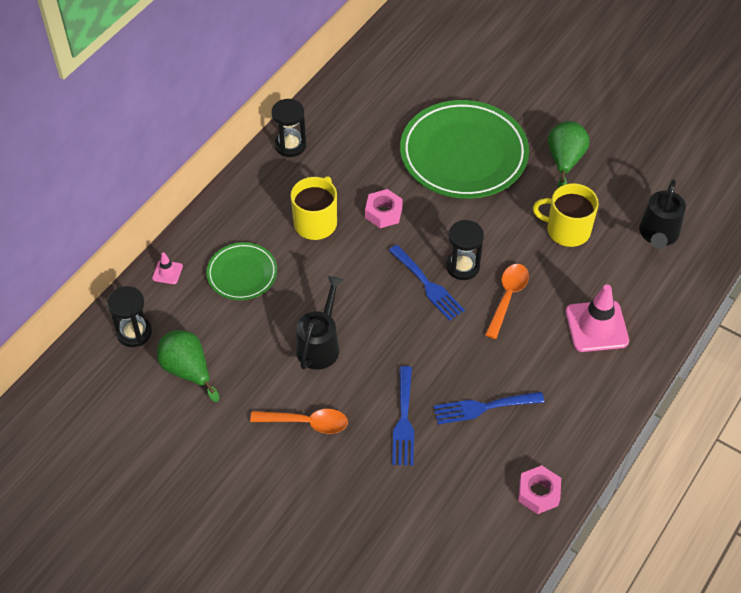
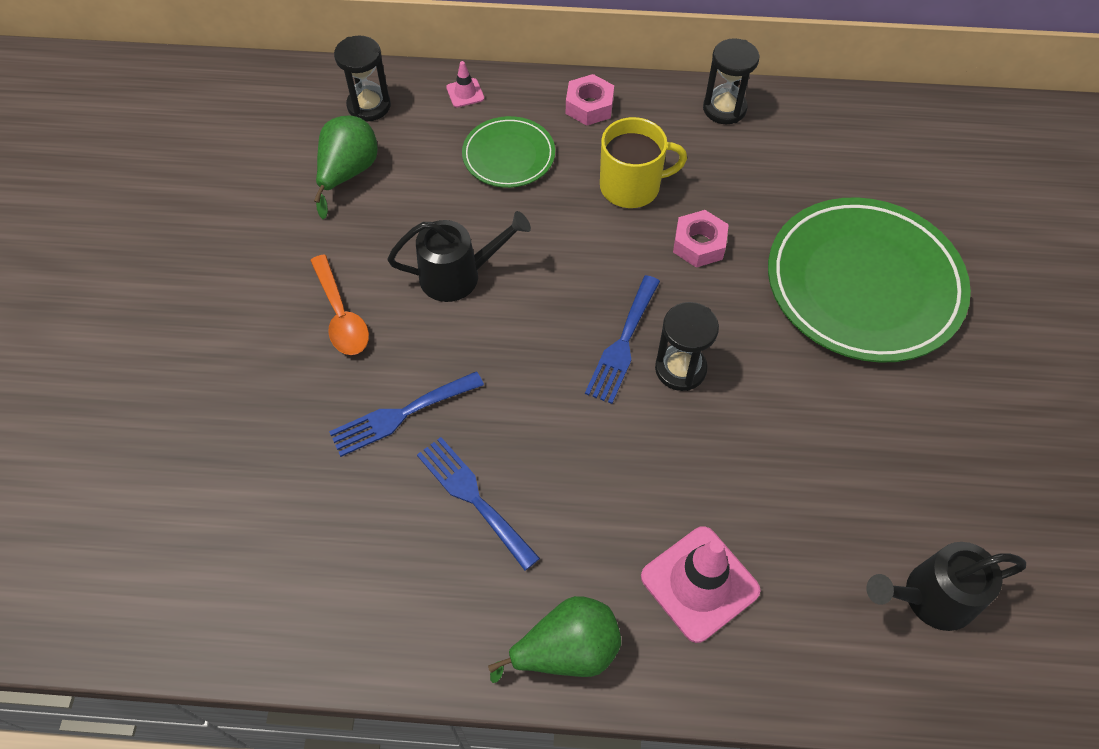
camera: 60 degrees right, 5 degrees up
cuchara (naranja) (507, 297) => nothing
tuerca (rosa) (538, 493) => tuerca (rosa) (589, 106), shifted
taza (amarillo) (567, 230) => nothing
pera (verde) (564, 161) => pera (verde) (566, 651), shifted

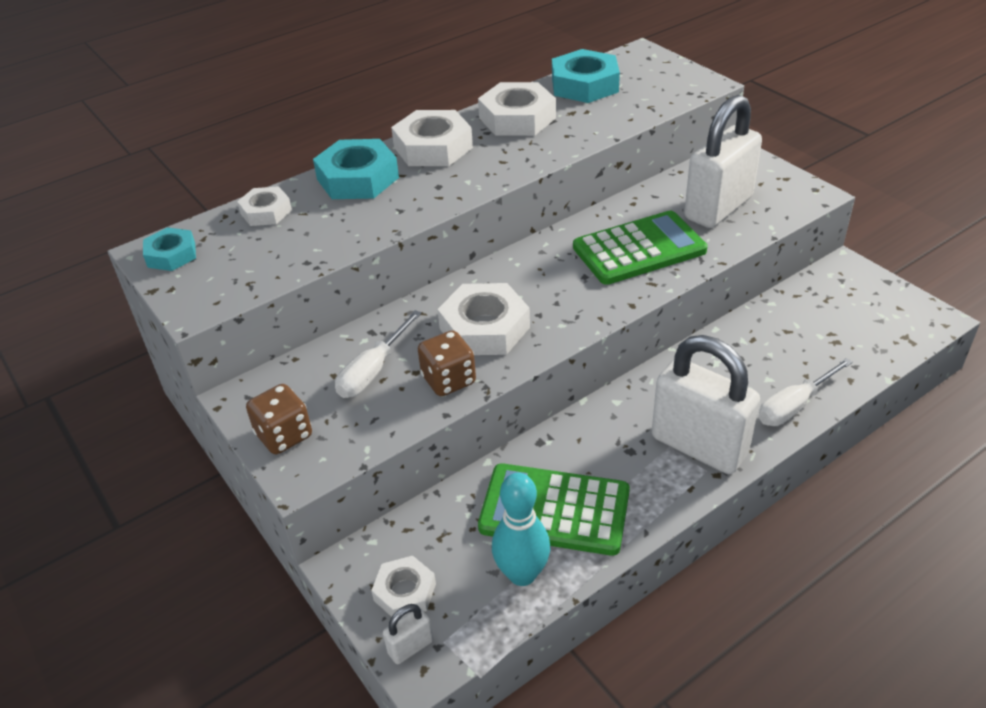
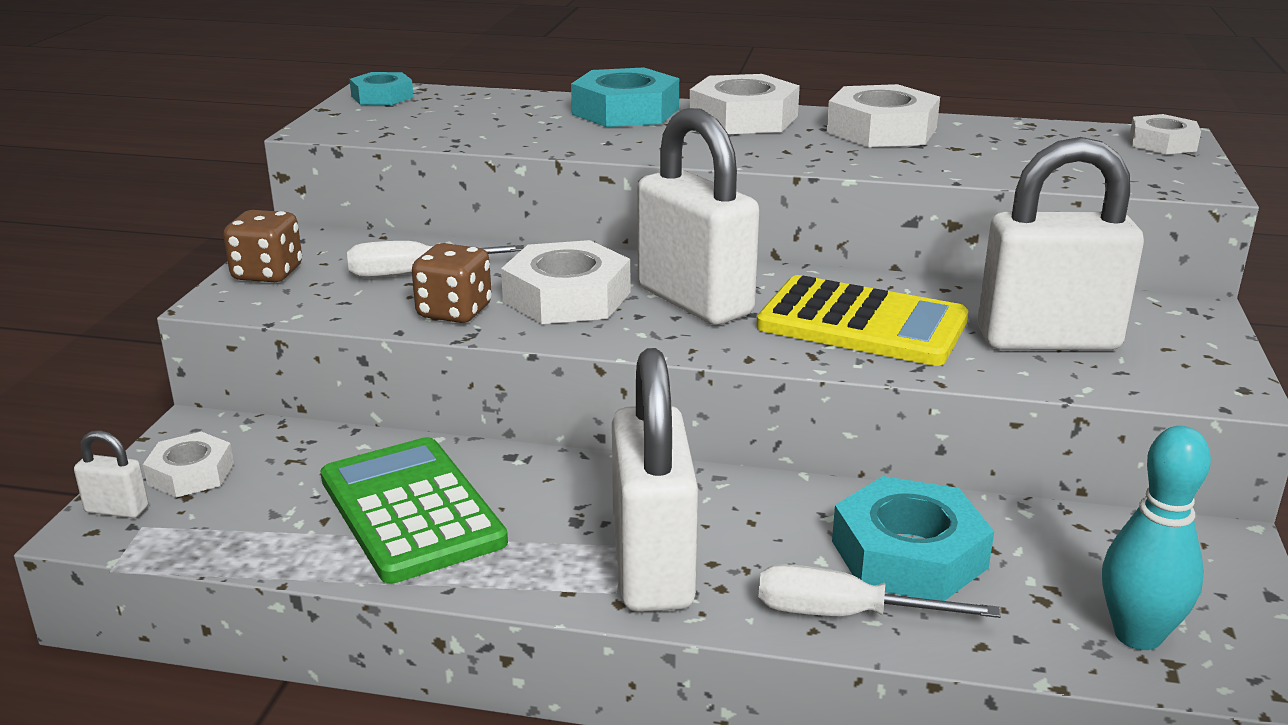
camera: 45 degrees right, 15 degrees down
tuerca (blanco) (266, 212) => tuerca (blanco) (1162, 143), shifted
bolo (turquesa) (522, 574) => bolo (turquesa) (1137, 635), shifted
tuerca (turquesa) (584, 85) => tuerca (turquesa) (909, 554), shifted
calculadora (verde) (639, 249) => calculadora (amarillo) (862, 324)
nothing => candado (blanco) (694, 301)

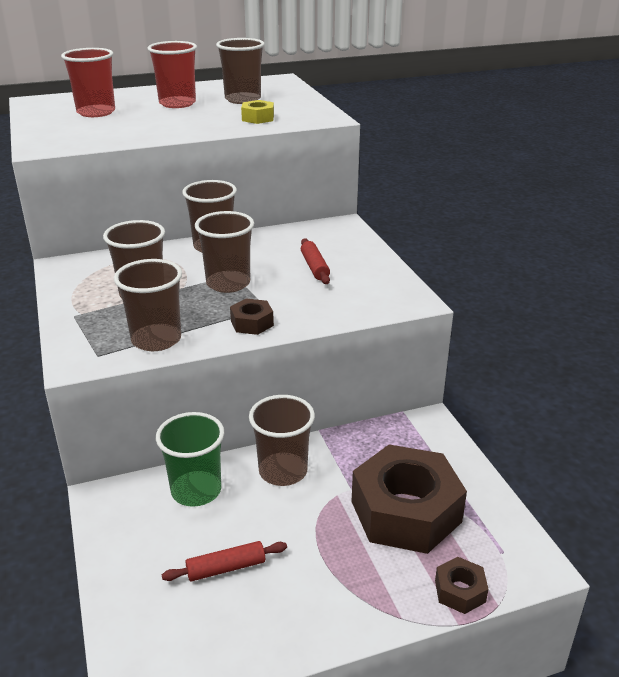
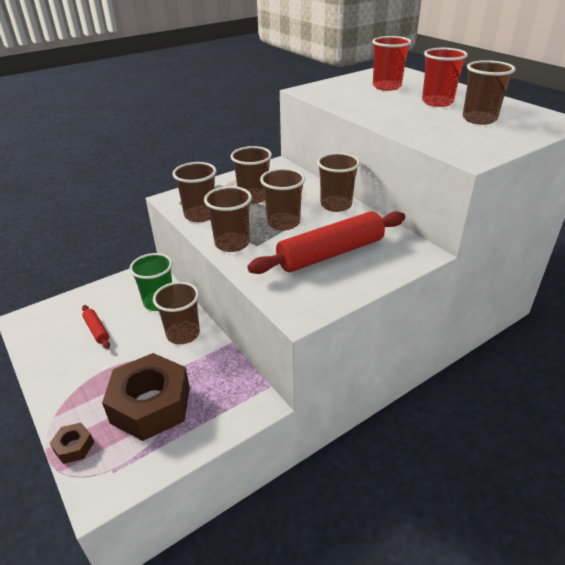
camera: 75 degrees right, 5 degrees up
tuerca (marrón) (252, 323) => vaso (marrón) (232, 243)
tuerca (amarillo) (258, 118) => nothing
rodillo (rojo) (315, 267) => rodillo (rojo) (330, 254), x2.23

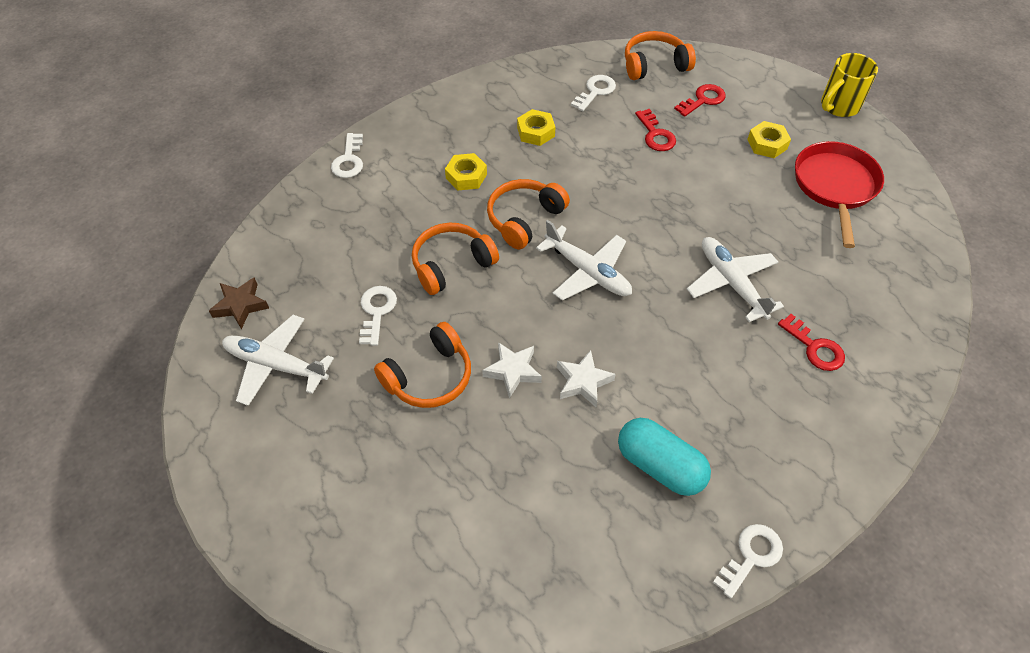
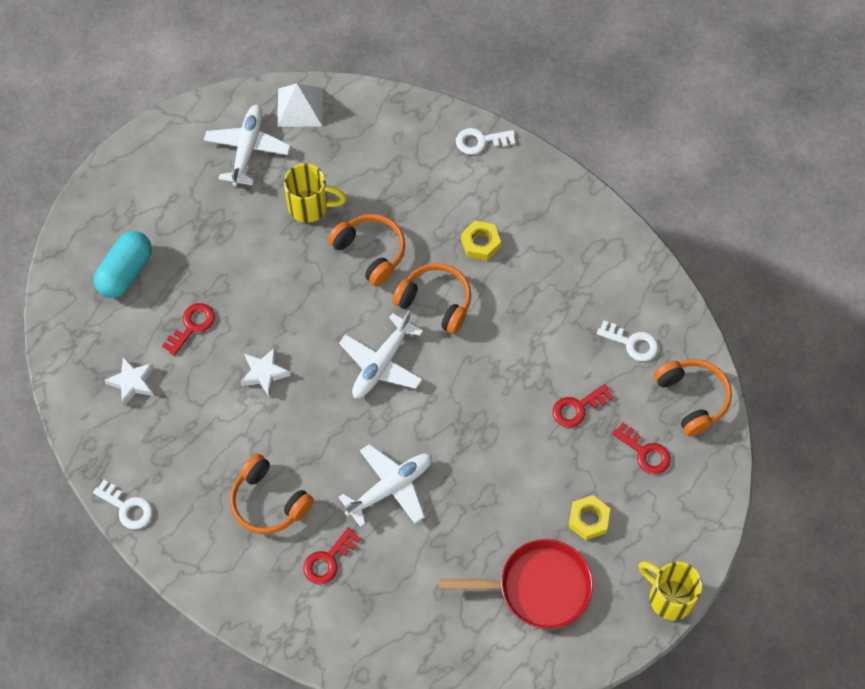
camera: 80 degrees right, 10 degrees up
estrella (marrón) (240, 305) => pirámide (blanco) (300, 107)
llave (blanco) (377, 311) => taza (amarillo) (310, 206)
auriculares (naranja) (429, 377) => auriculares (naranja) (268, 502), shifted
estrella (blanco) (513, 371) => estrella (blanco) (132, 382), shifted
tuerca (amarillo) (536, 132) => nothing
cápsula (turquesa) (660, 466) => cápsula (turquesa) (126, 272), shifted
nothing => llave (rojo) (192, 326)

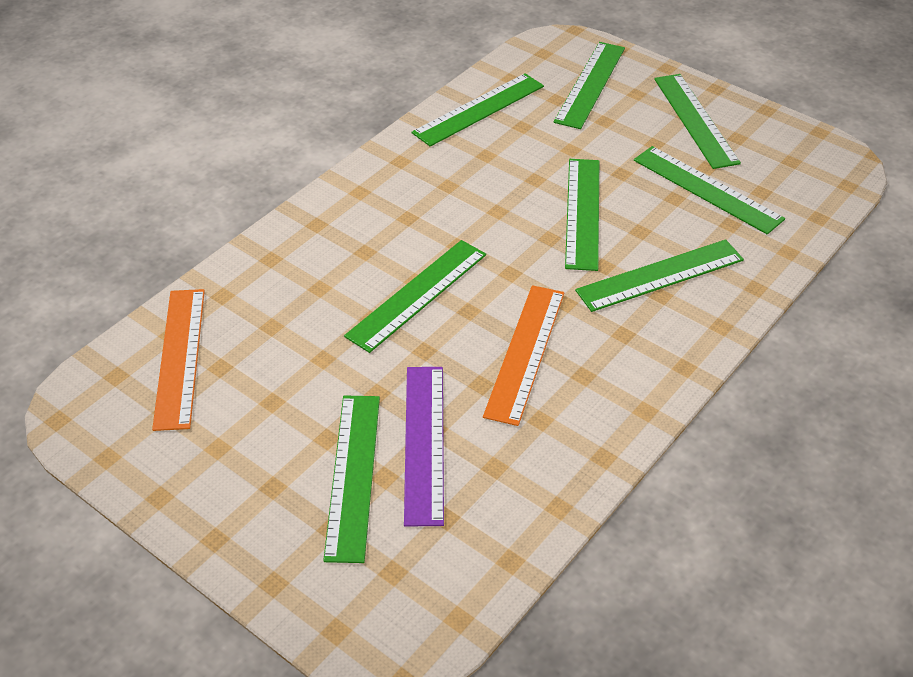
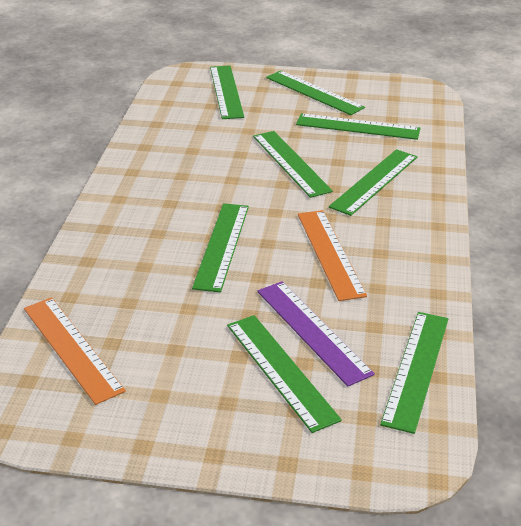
camera: 30 degrees left, 10 degrees down
regla (verde) (479, 109) => regla (verde) (416, 369), shifted

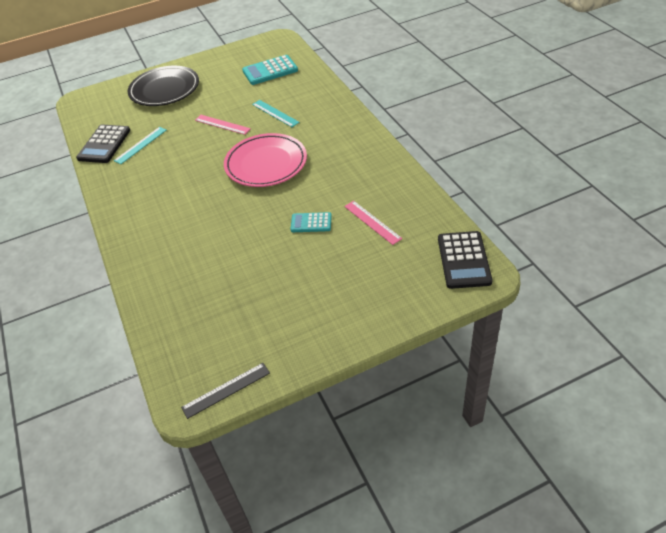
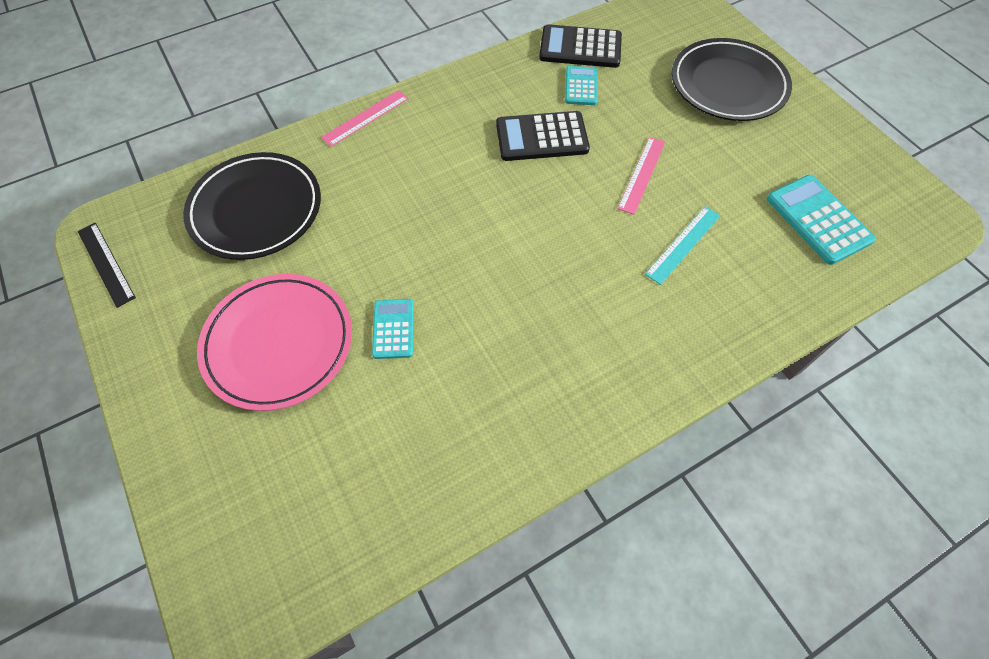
camera: 80 degrees right, 15 degrees up
regla (turquesa) (140, 145) => calculadora (turquesa) (581, 86)
plato (rosa) (266, 164) => plato (rosa) (279, 343), shifted
regla (rosa) (372, 222) => regla (rosa) (365, 118), shifted
calculadora (negro) (463, 260) => calculadora (negro) (541, 137), shifted
nothing => plato (negro) (256, 209)

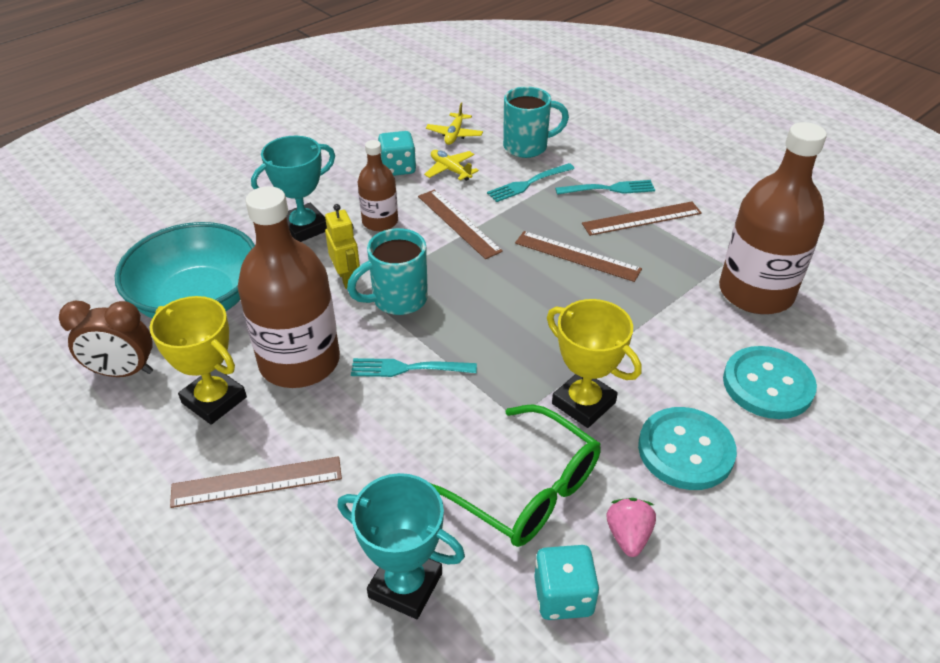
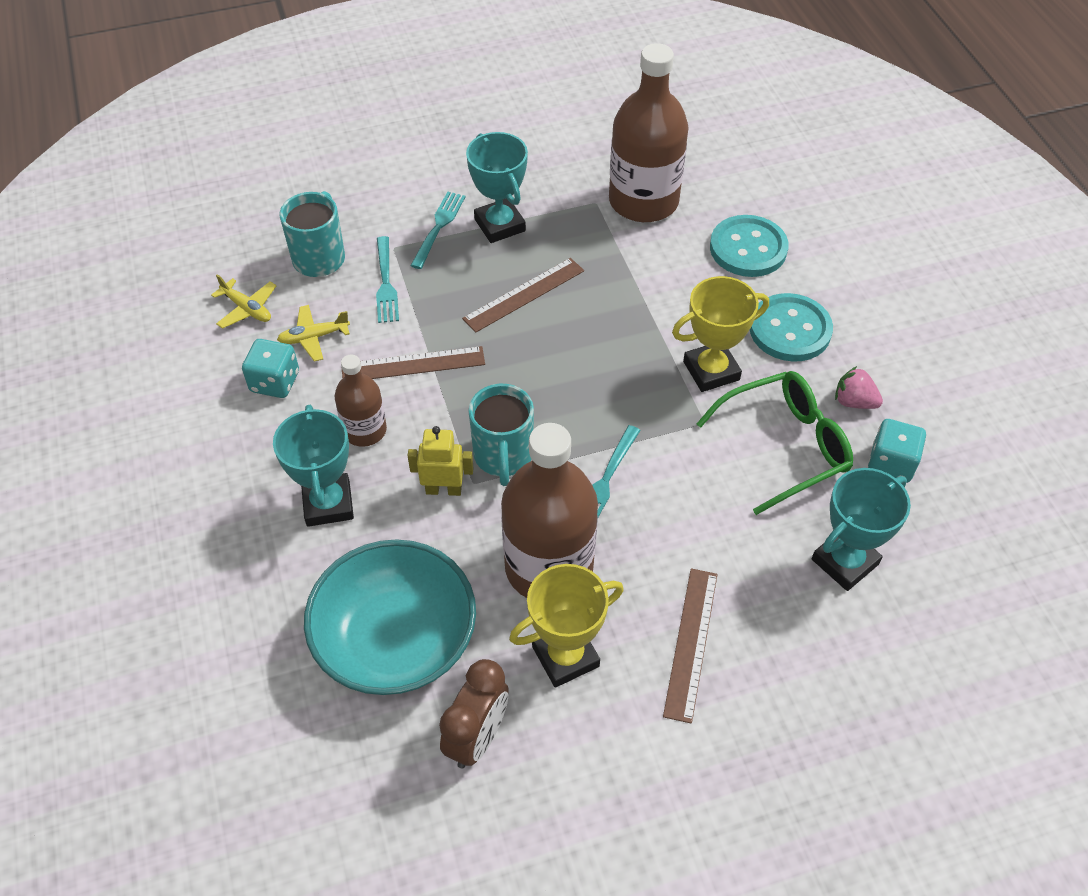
camera: 65 degrees left, 10 degrees up
regla (marrón) (642, 218) => trofeo (turquesa) (500, 225)

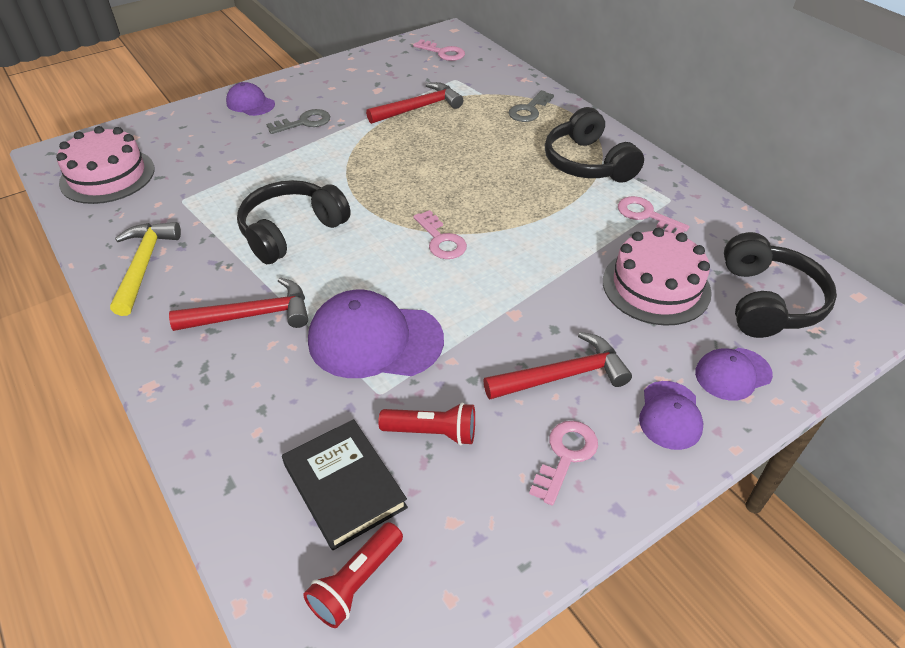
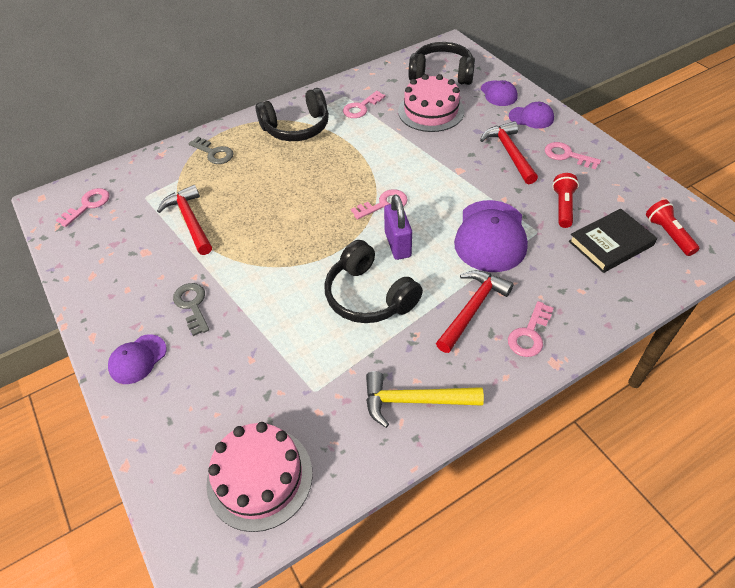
camera: 85 degrees left, 5 degrees up
martillo (rojo) (252, 315) => martillo (rojo) (472, 308), 45 degrees clockwise
lámpara de mano (rojo) (356, 582) => lámpara de mano (rojo) (668, 234), 150 degrees counterclockwise
nothing => candado (morado) (397, 244)
nothing => llave (rosa) (529, 334)

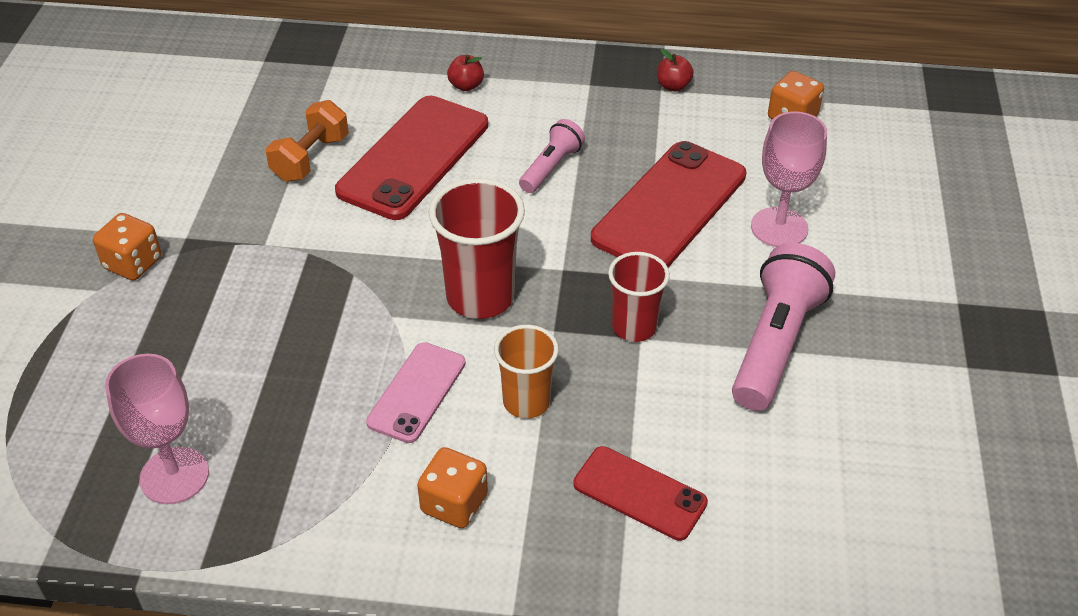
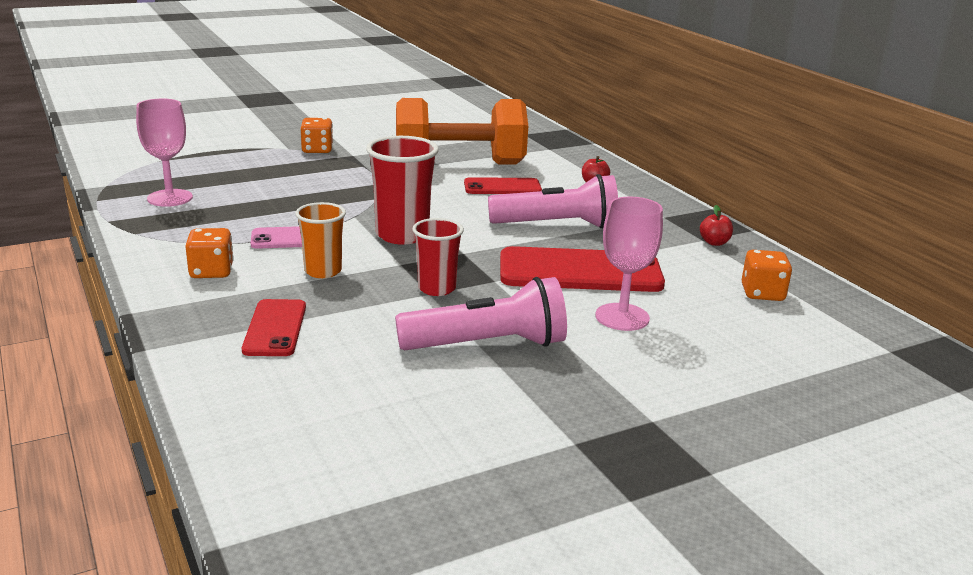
camera: 55 degrees right, 20 degrees down
mancuerna (naranja) (311, 158) => mancuerna (naranja) (459, 164), x2.03
móvil (rojo) (414, 158) => móvil (rojo) (502, 187), x0.57
lámpara de mano (rosa) (551, 167) => lámpara de mano (rosa) (557, 225), x1.78

